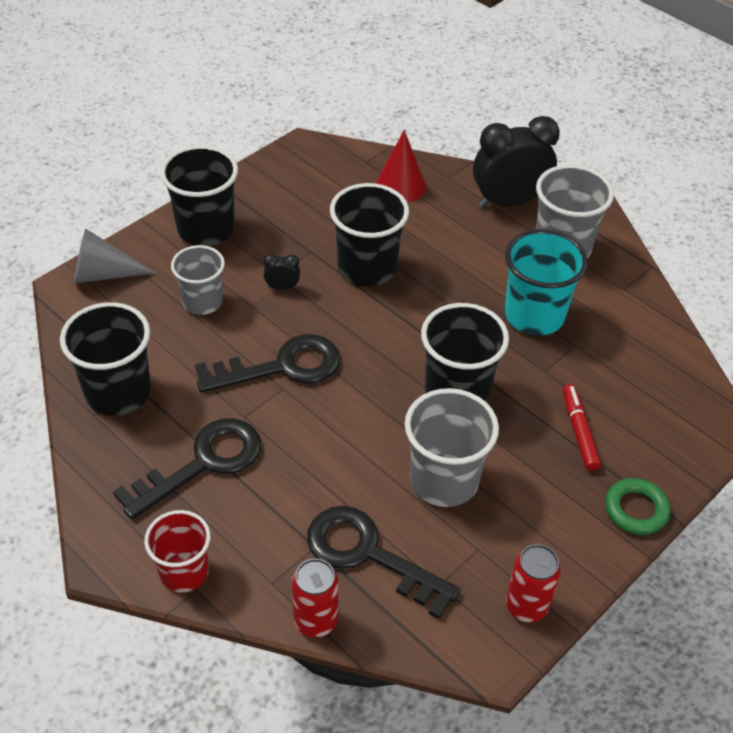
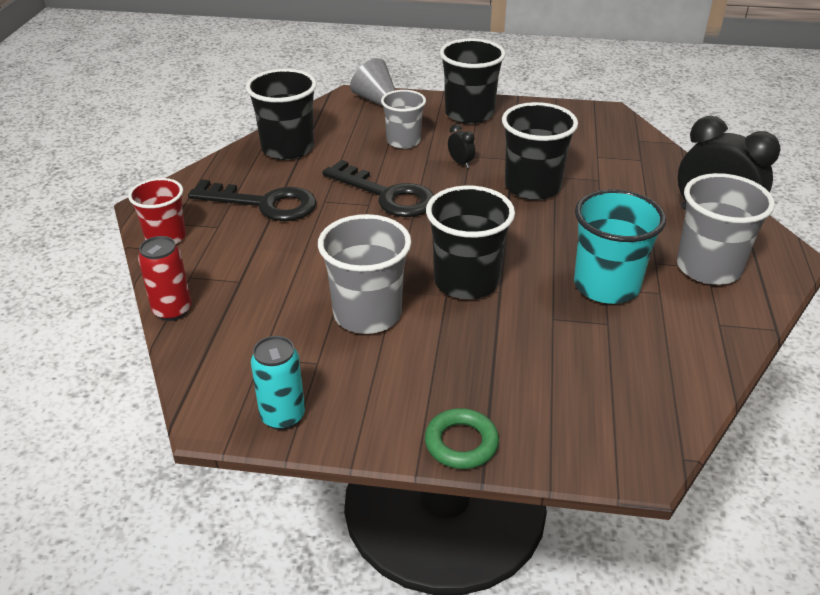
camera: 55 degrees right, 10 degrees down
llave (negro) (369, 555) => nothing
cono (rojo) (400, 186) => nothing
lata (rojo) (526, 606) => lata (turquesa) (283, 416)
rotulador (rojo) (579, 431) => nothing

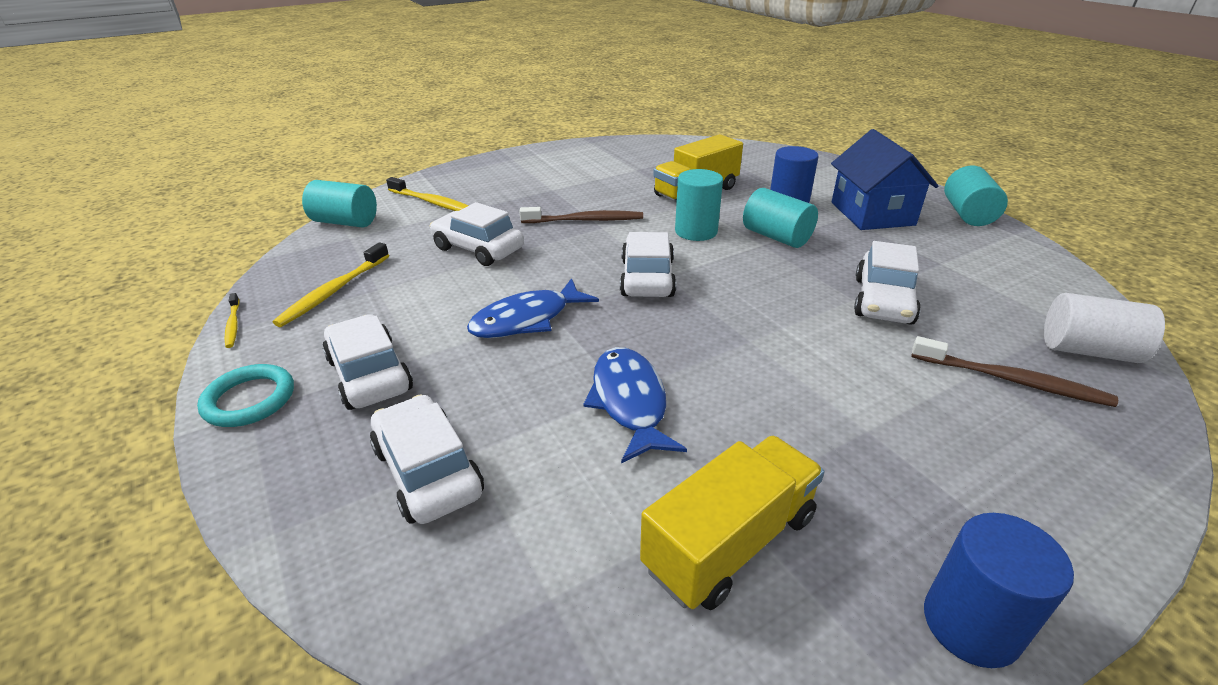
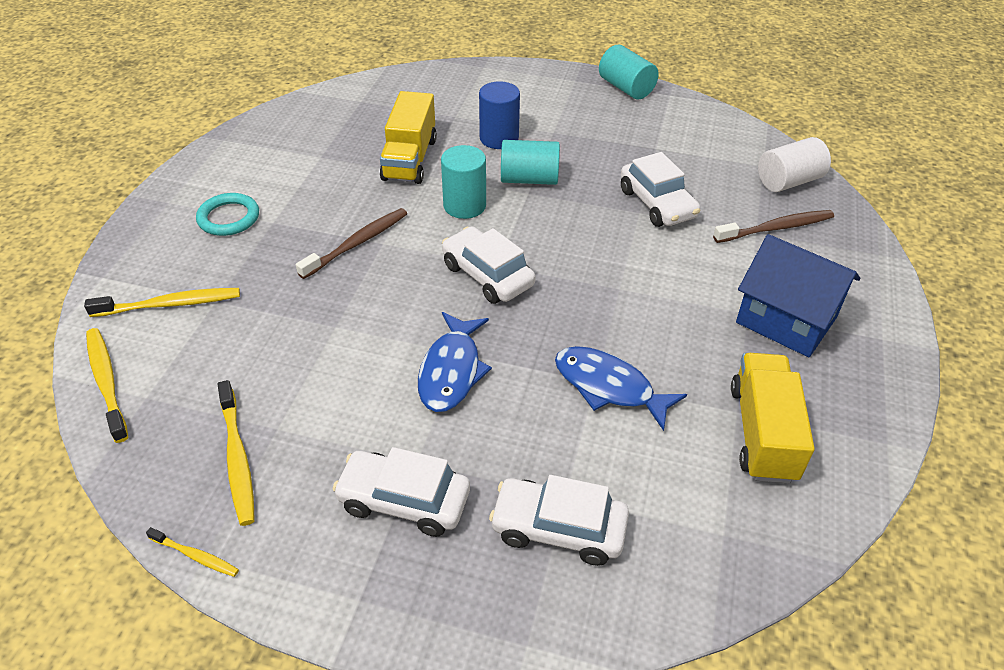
camera: 45 degrees left, 10 degrees up
anillo (turquesa) (249, 399) => anillo (turquesa) (229, 218), shifted
cilindro (turquesa) (345, 222) => cepillo de dientes (amarillo) (107, 383)
coche (blanco) (478, 249) => nothing
casa (azul) (872, 213) => casa (azul) (786, 320), shifted
cilindro (azul) (971, 624) => nothing

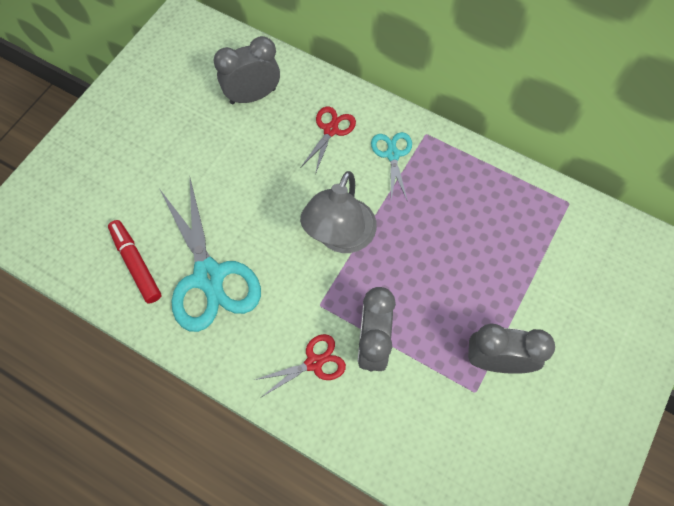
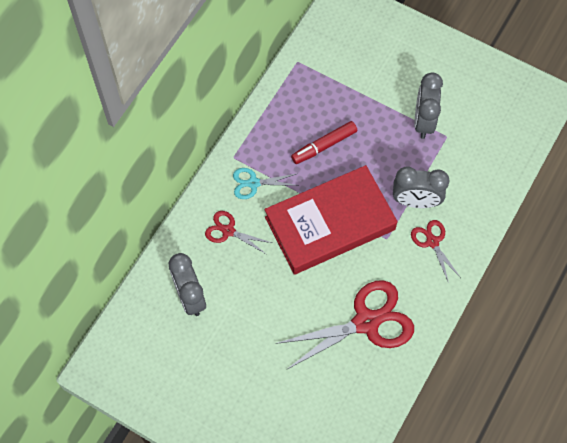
camera: 90 degrees left, 0 degrees up
rotulador (rojo) (136, 264) => rotulador (rojo) (324, 145), shifted
tijeras (turquesa) (209, 276) => tijeras (rojo) (366, 322)
lámpara (gris) (340, 237) => libro (rojo) (330, 223)

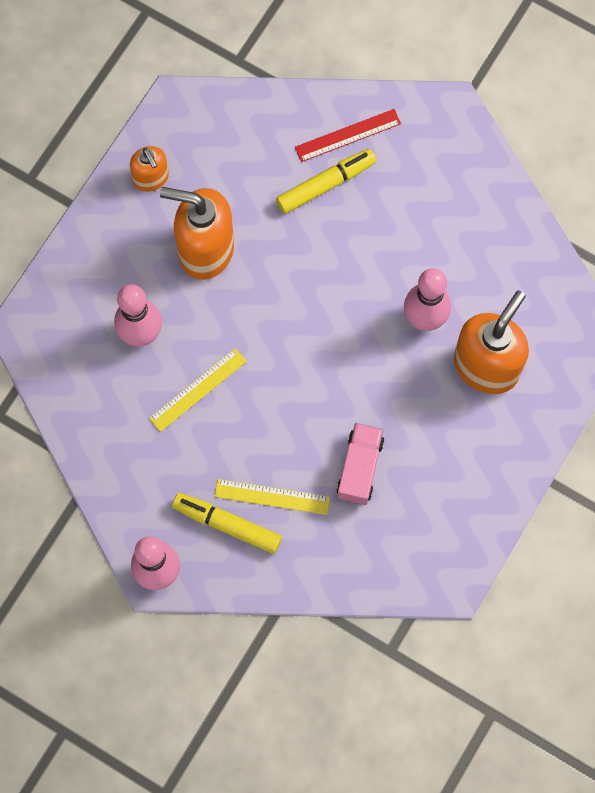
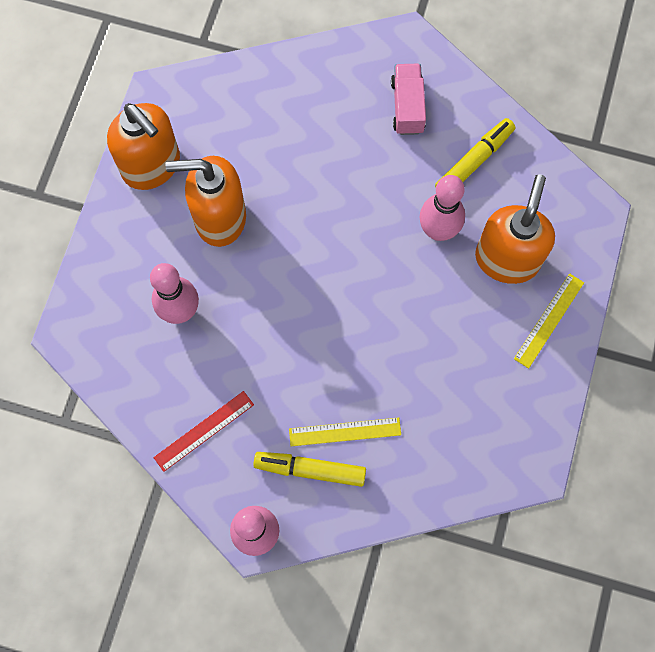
camera: 15 degrees left, 0 degrees up
dispensador de jabón (naranja) (151, 178) => dispensador de jabón (naranja) (152, 166), x1.82
regla (amarillo) (197, 389) => regla (amarillo) (549, 320), shifted
rotulador (amarillo) (326, 184) => rotulador (amarillo) (474, 161), shifted
regla (rojo) (348, 135) => regla (rojo) (204, 431), shifted
camión (rosa) (360, 468) => camión (rosa) (407, 106), shifted

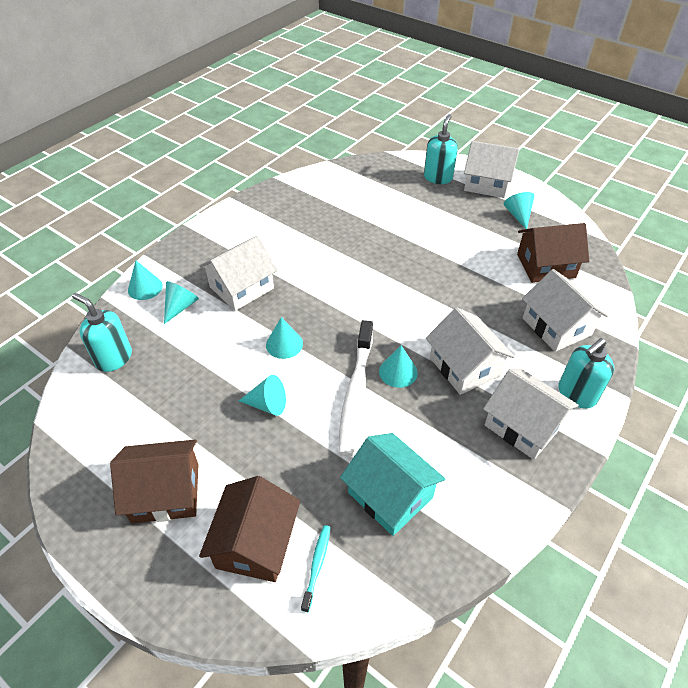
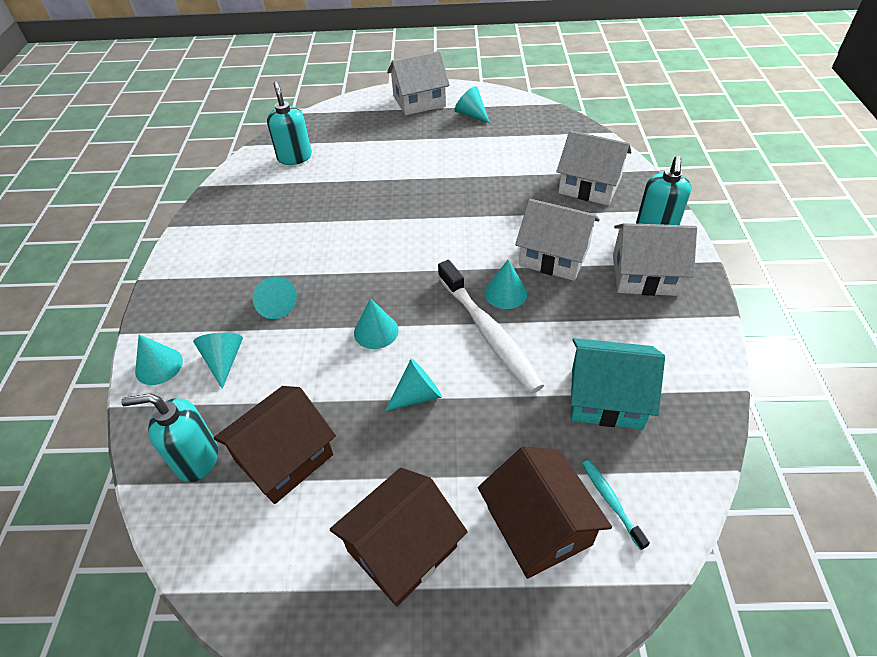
camera: 35 degrees left, 0 degrees up
casa (blanco) (241, 288) => cono (turquesa) (275, 305)
dispensador de jabón (turquesa) (438, 177) => dispensador de jabón (turquesa) (294, 157), shifted
casa (marrón) (546, 266) => casa (marrón) (284, 457), shifted

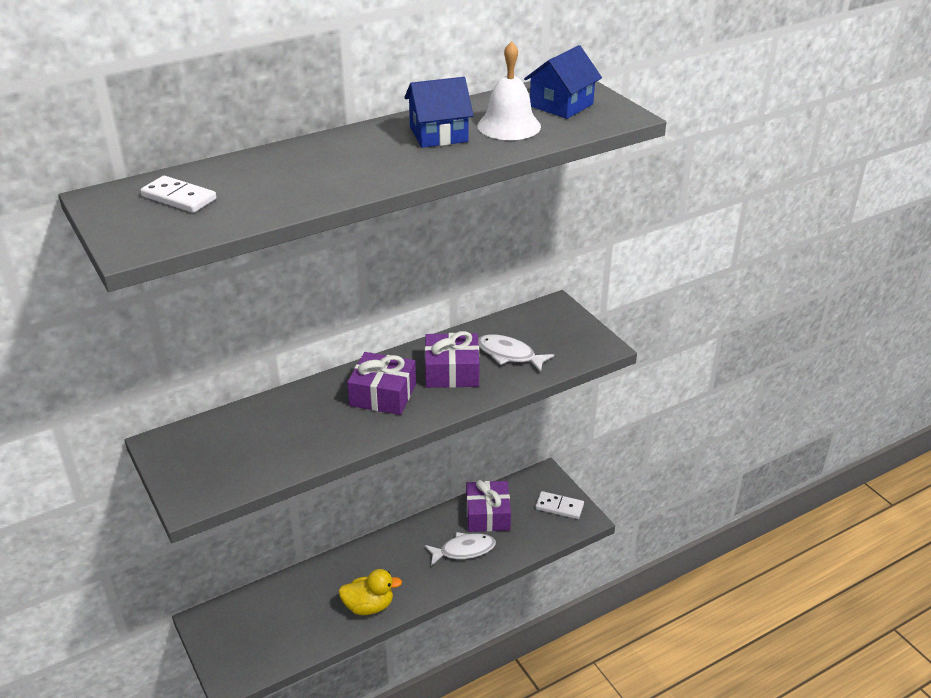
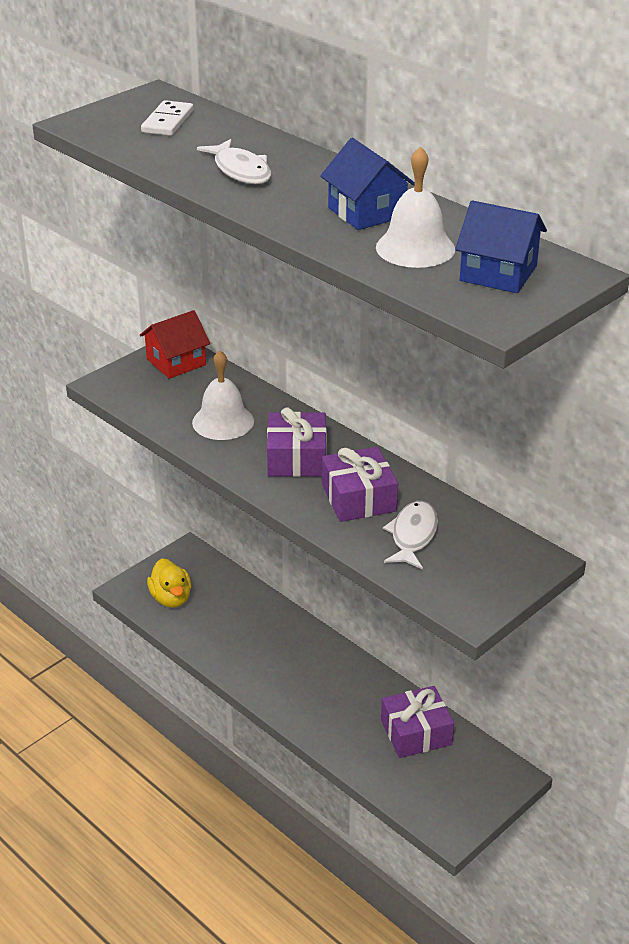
camera: 75 degrees right, 0 degrees up
pato (amarillo) (369, 606) => pato (amarillo) (171, 598), shifted
pez (blanco) (464, 550) => pez (blanco) (240, 171), shifted
ficha de dominó (blanco) (559, 507) => nothing
nothing => casa (rojo) (176, 362)
nothing => campana (blanco) (223, 421)

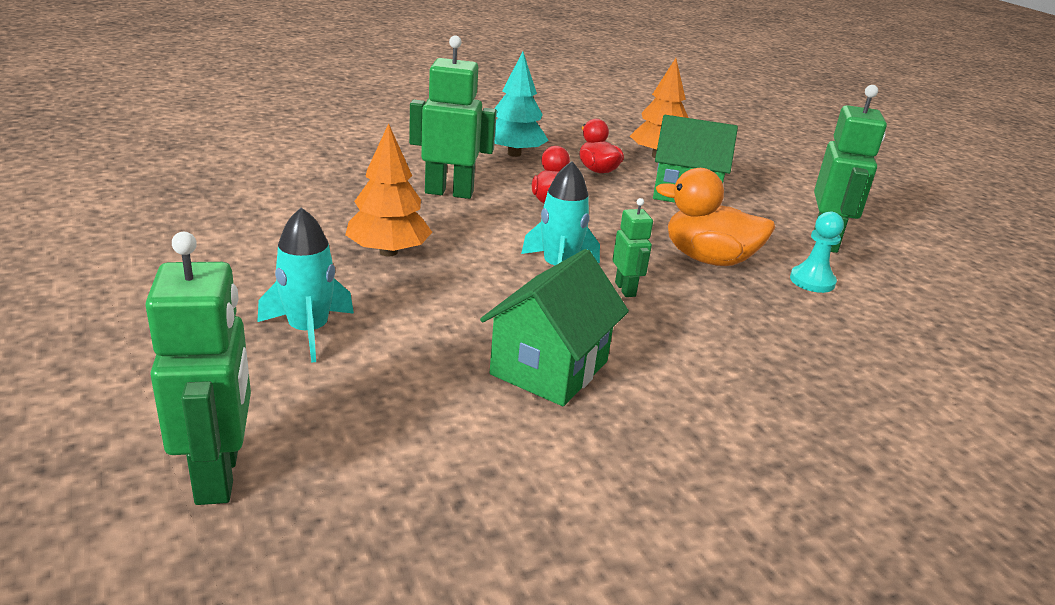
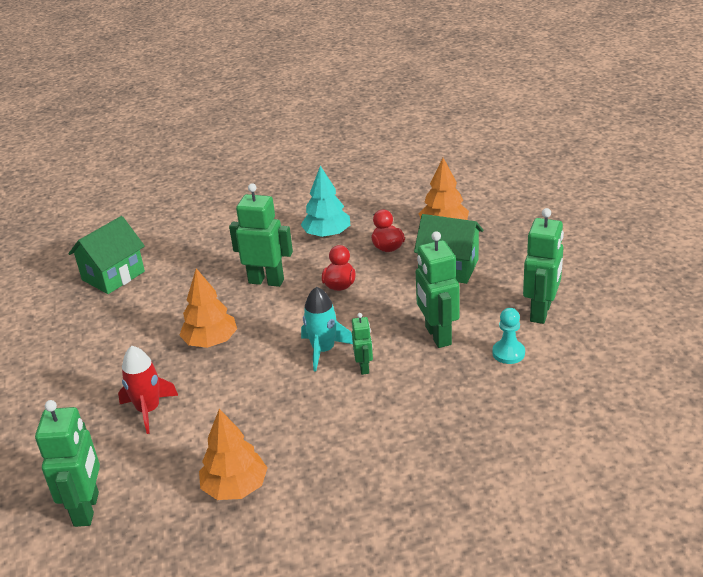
camera: 15 degrees right, 5 degrees up
cohete (turquesa) (308, 331) => cohete (rojo) (148, 410)
casa (verde) (549, 368) => casa (verde) (113, 276), shifted
pato (naranja) (708, 259) => robot (verde) (437, 336)
nothing => árbol (naranja) (235, 487)

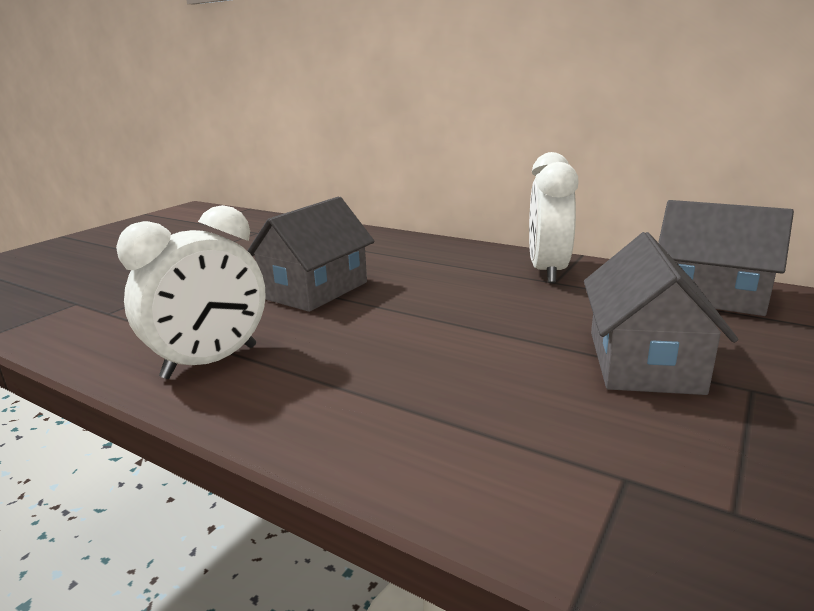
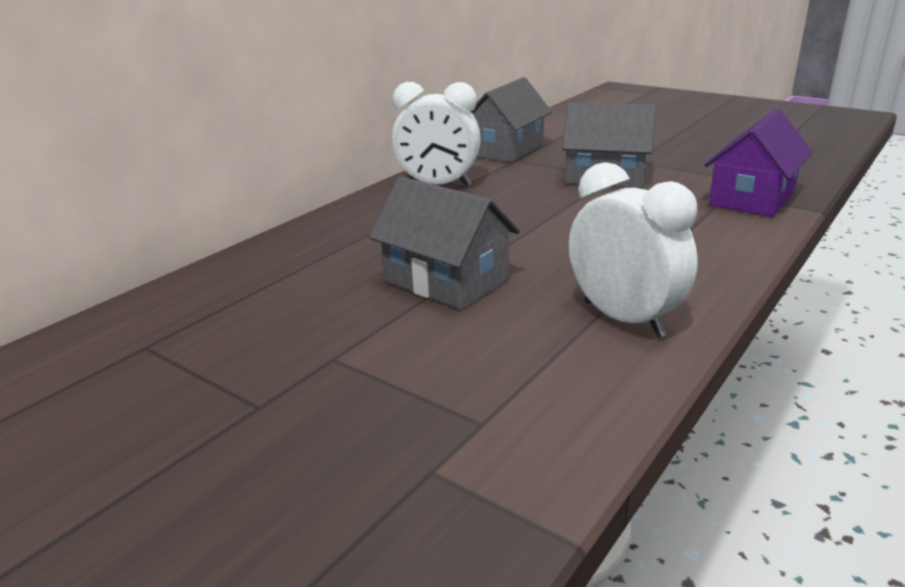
camera: 85 degrees left, 5 degrees up
nothing => casa (morado) (752, 198)

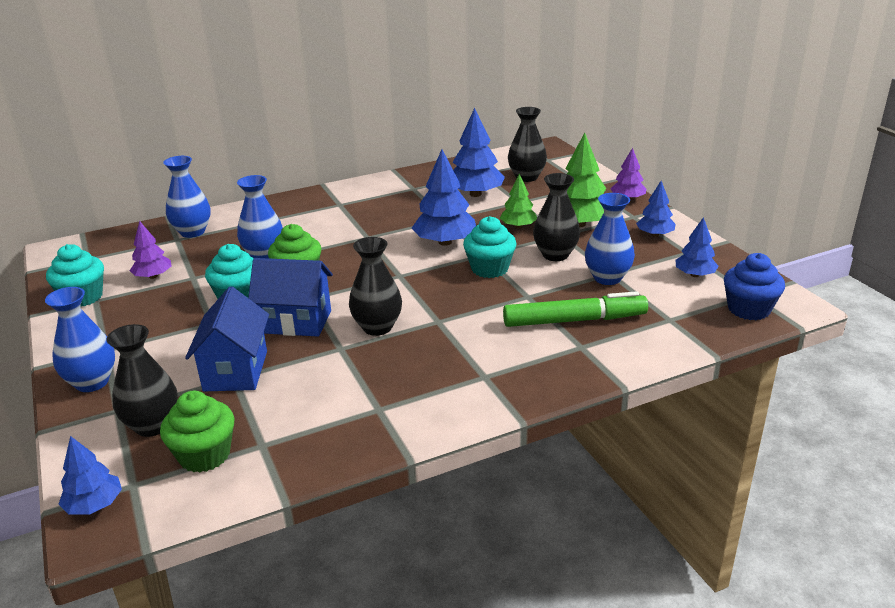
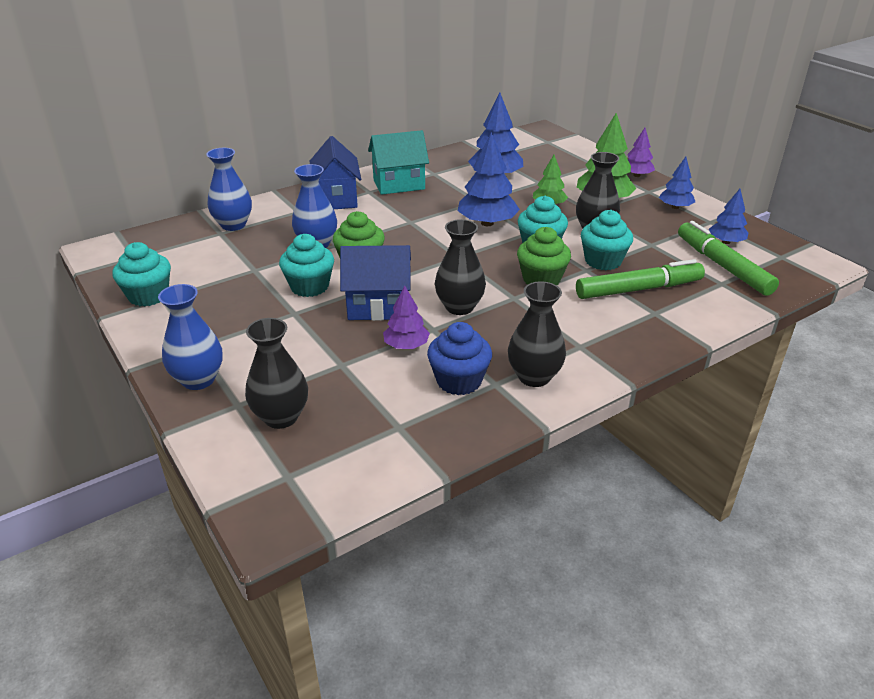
camera: 10 degrees left, 5 degrees up
árbol (azul) (94, 505) => nothing
árbol (morado) (153, 276) => árbol (morado) (406, 345), shifted
magdalena (verde) (204, 455) => magdalena (verde) (541, 279), shifted
casa (azul) (235, 371) => casa (azul) (337, 198), shifted
florero (negro) (526, 177) => florero (negro) (534, 377), shifted
florero (azul) (607, 278) => nothing
magdalena (azul) (749, 309) => magdalena (azul) (459, 381), shifted
nothing => casa (turquesa) (399, 184)
nothing => magdalena (turquesa) (603, 261)
nothing => rotulador (verde) (723, 266)

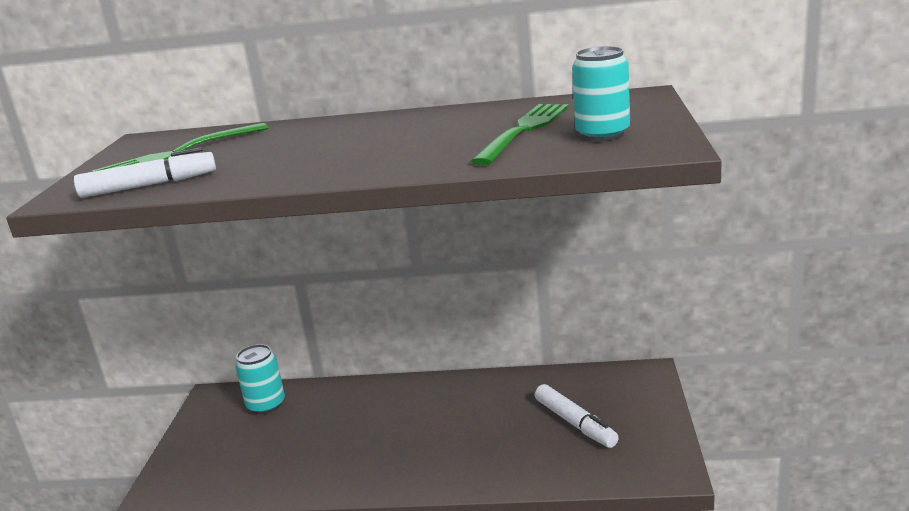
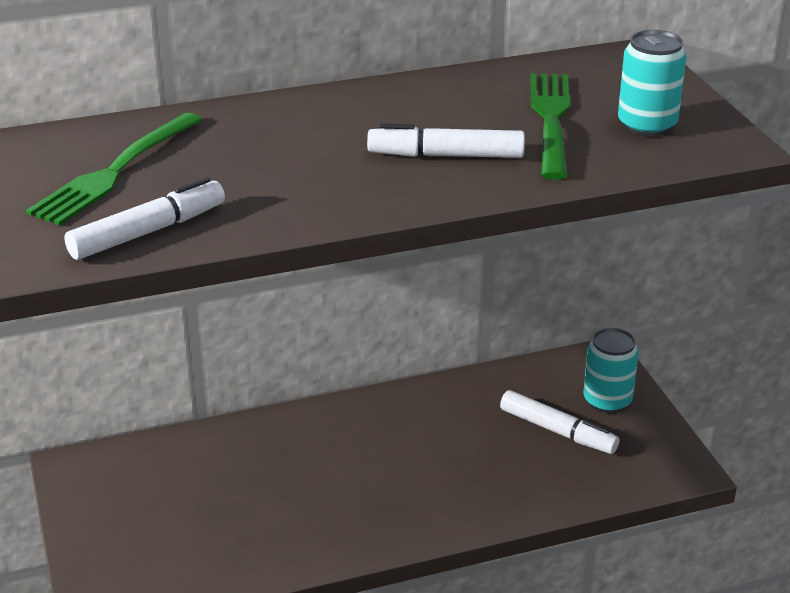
camera: 25 degrees left, 10 degrees up
lata (turquesa) (266, 405) => lata (turquesa) (607, 401), shifted
nothing => rotulador (blanco) (446, 155)

